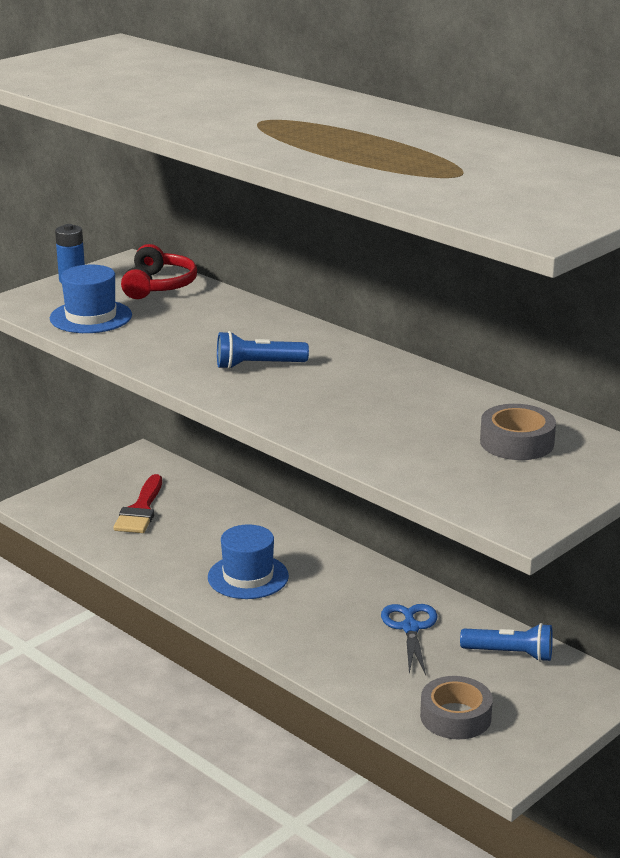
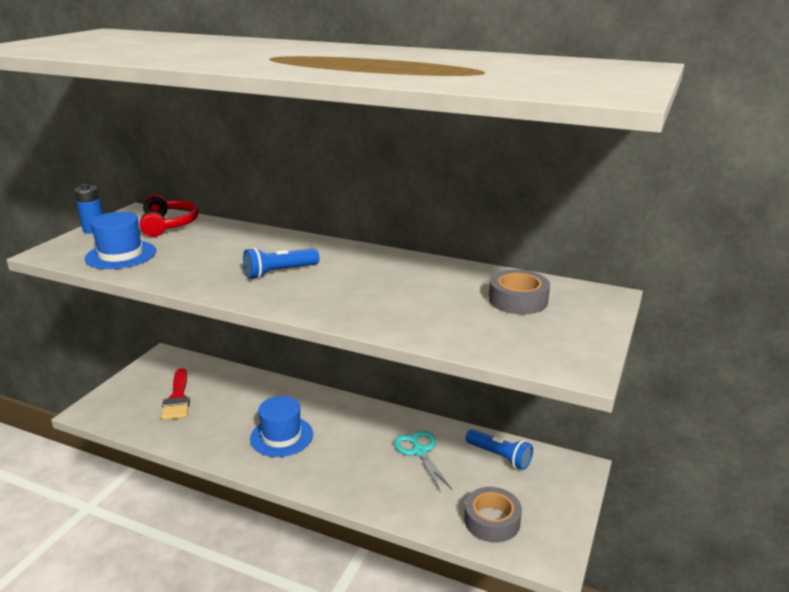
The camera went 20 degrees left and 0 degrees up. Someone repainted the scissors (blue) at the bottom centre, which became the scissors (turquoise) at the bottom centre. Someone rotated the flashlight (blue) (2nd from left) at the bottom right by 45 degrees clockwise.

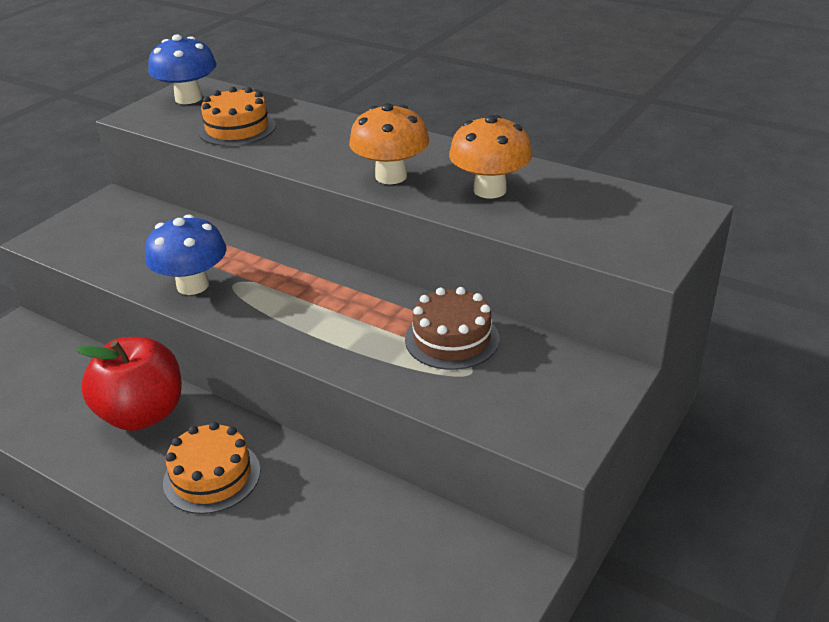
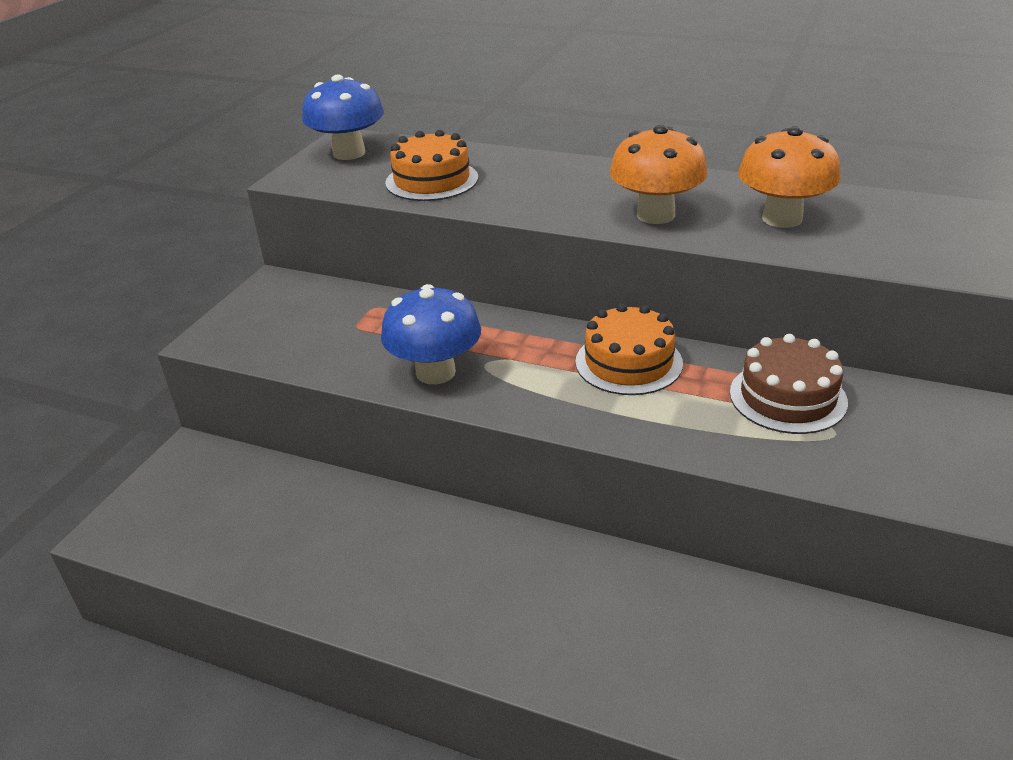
The camera went 10 degrees left and 0 degrees up. Someone took away the apple (red) at the middle left. Someone carried the cake (orange) (1st from left in the first image) from the bottom left to the centre.

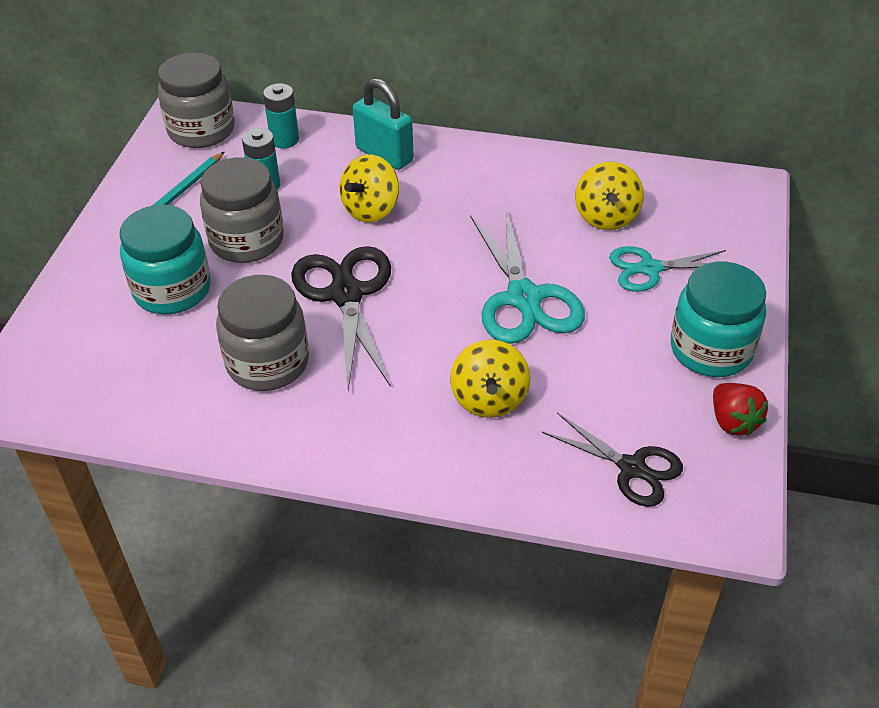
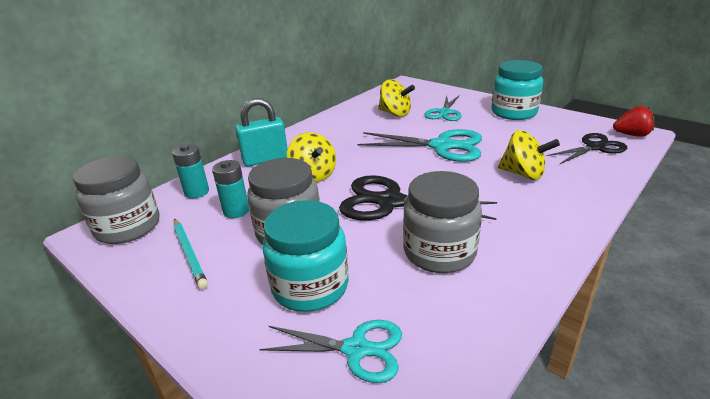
The camera went 60 degrees left and 15 degrees down. Someone carried the strawberry (red) from the middle right to the top right. Someone put down the scissors (turquoise) (1st from left) at the bottom centre.

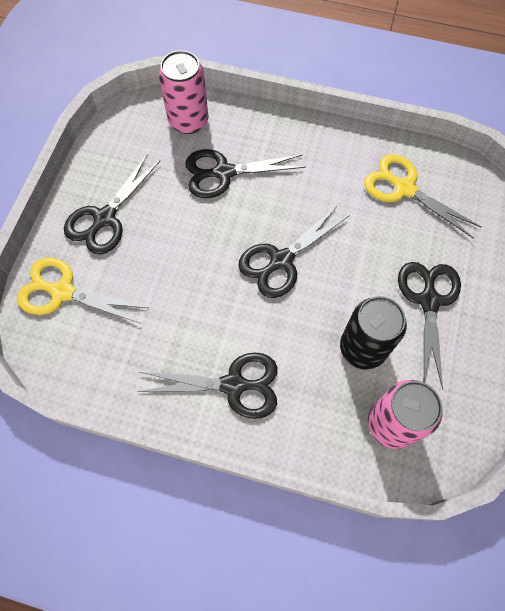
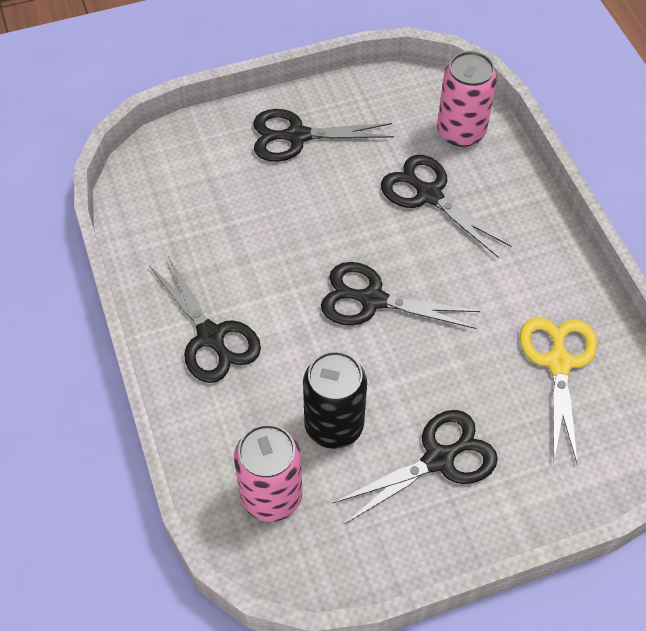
The camera went 55 degrees right and 10 degrees down. Someone took away the scissors (yellow) (1st from left) at the middle left.

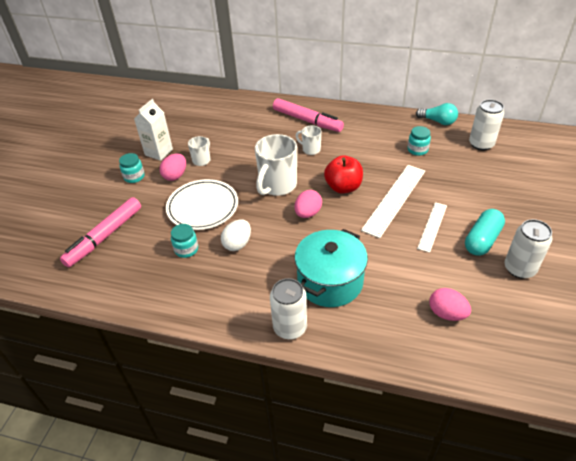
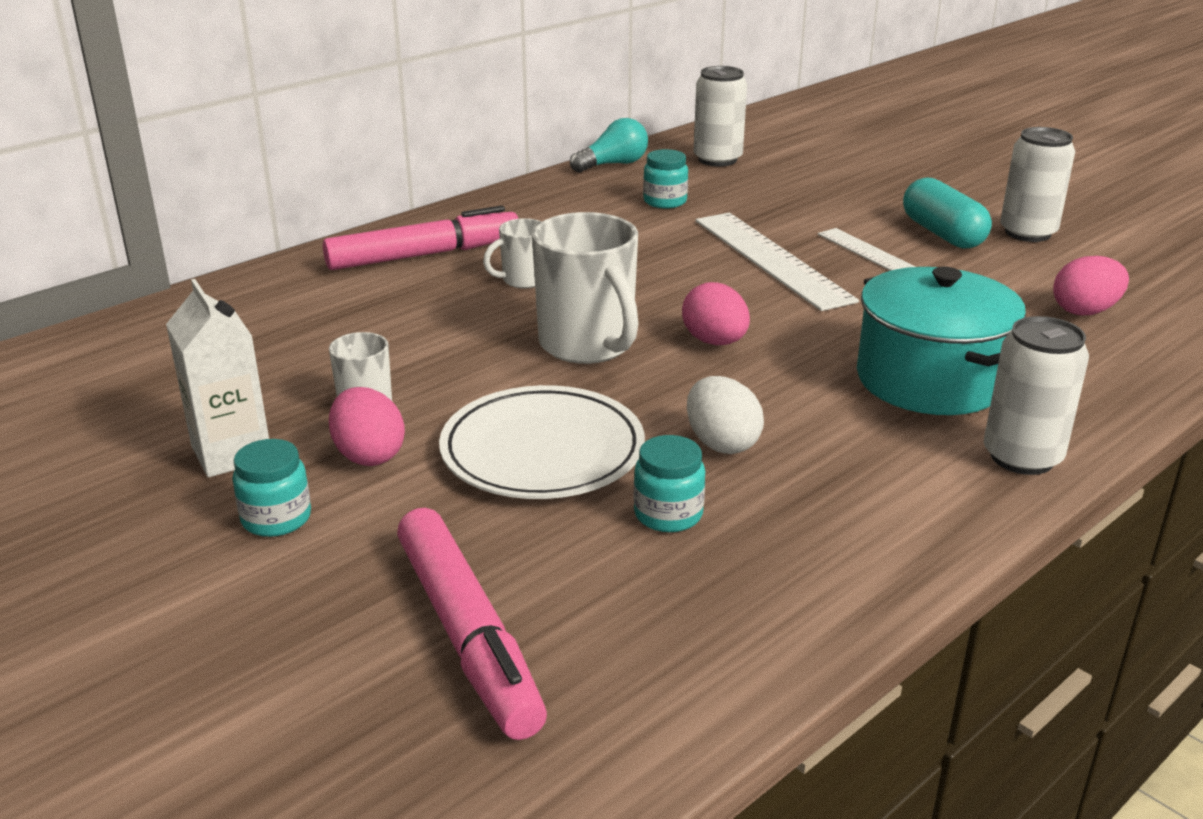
The camera went 60 degrees left and 15 degrees down. Someone took away the apple (red) at the centre.

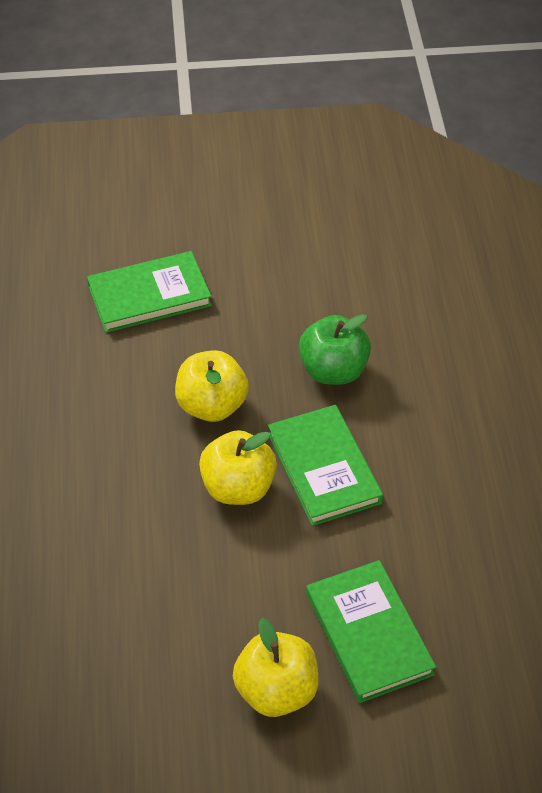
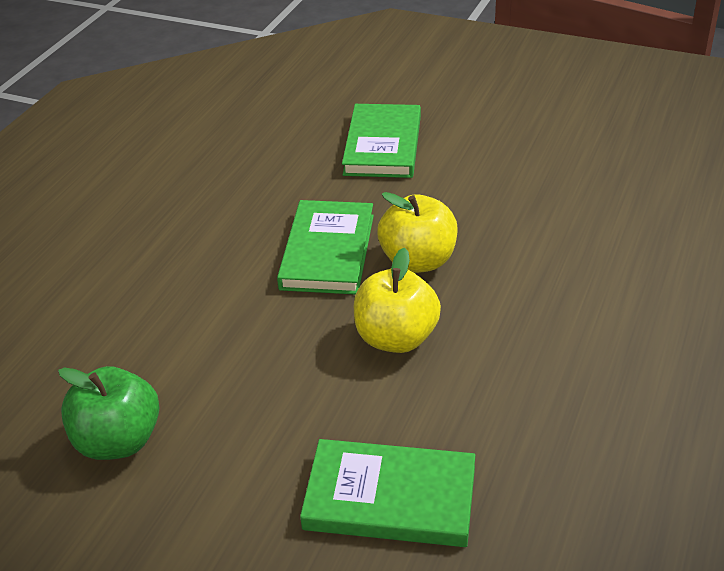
The camera went 150 degrees left and 10 degrees down. Someone carried the apple (green) from the centre to the bottom left. Someone took away the apple (yellow) (3rd from left) at the bottom centre.

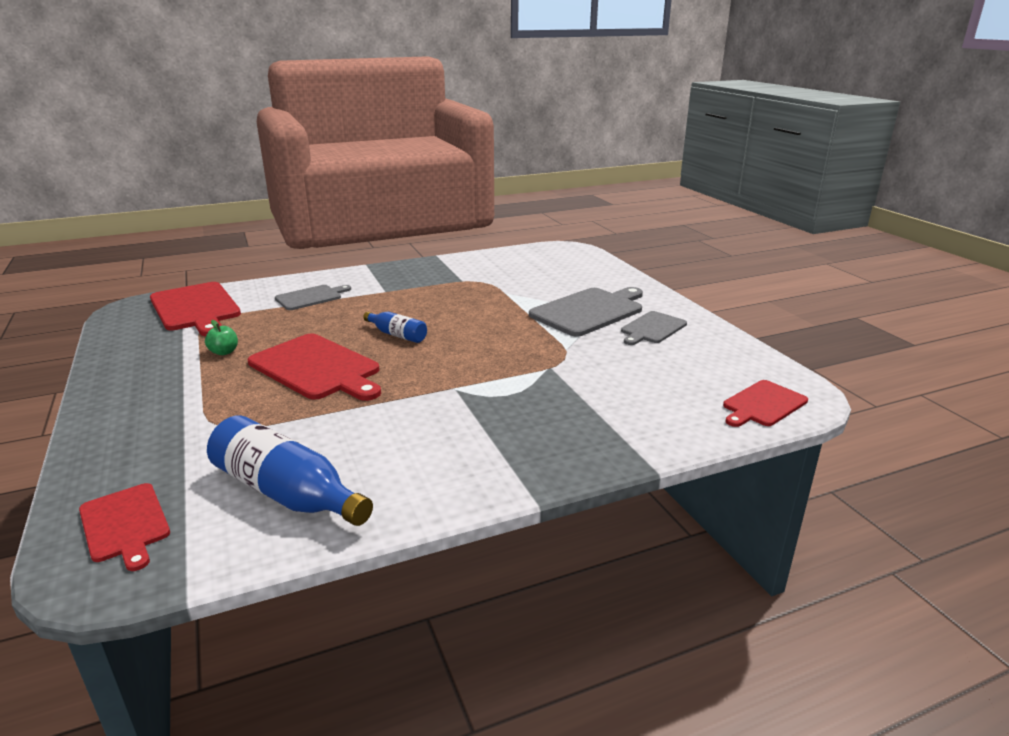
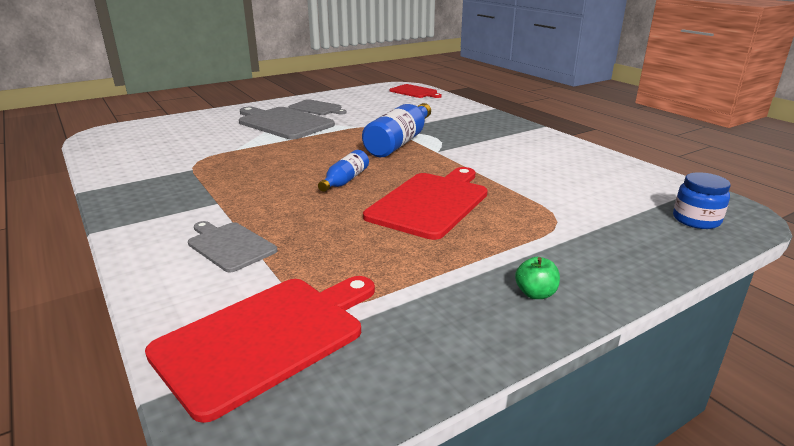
The camera went 100 degrees left and 0 degrees up. Someone carried the apple (green) from the middle left to the middle right. Someone carried the bottle (blue) (1st from left in the first image) from the middle left to the top centre. Someone swapped the cutting board (red) (1st from left) at the bottom left for the jar (blue) at the middle right.

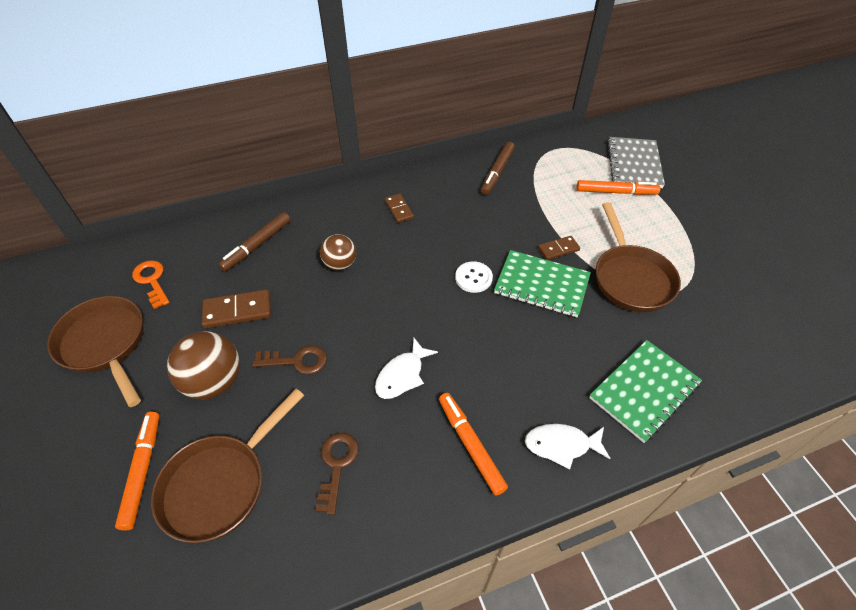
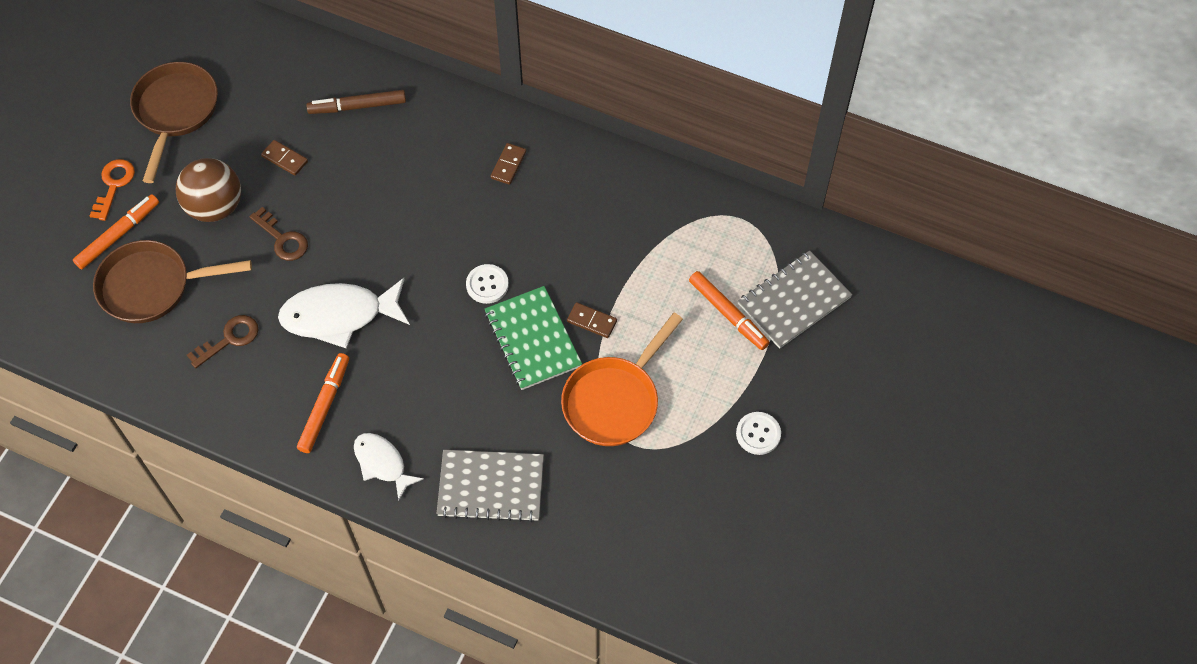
The camera went 45 degrees right and 10 degrees up. Someone took away the marker (brown) (2nd from left) at the top centre. Someone repainted the pan (brown) (3rd from left) at the middle right, which became the pan (orange) at the centre. Someone took away the ball (brown) (2nd from left) at the centre. Someone carried the key (orange) from the middle left to the top left. Someone scaled the domino (brown) (1st from left) at the middle left by 0.63. Someone scaled the fish (white) (1st from left) at the centre by 1.68. Someone repainted the notebook (green) (2nd from left) at the middle right, which became the notebook (grey) (1st from left) at the bottom centre. Someone put down the button (white) (2nd from left) at the centre.

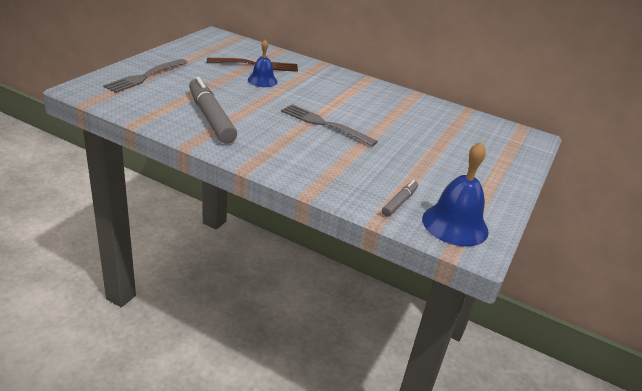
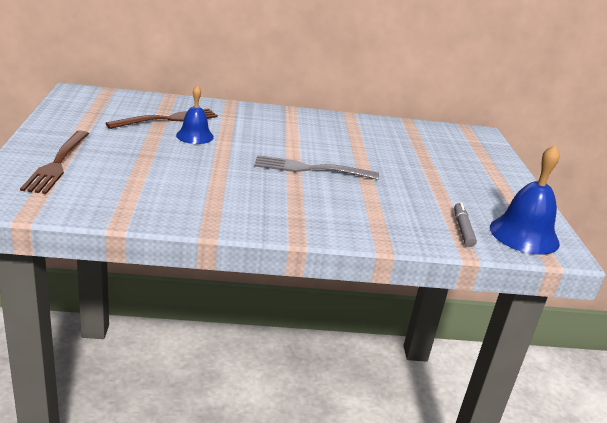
The camera went 30 degrees left and 5 degrees down. Someone repainted the fork (grey) (1st from left) at the top left, which became the fork (brown) (1st from left) at the middle left. Someone took away the marker (grey) (1st from left) at the top left.

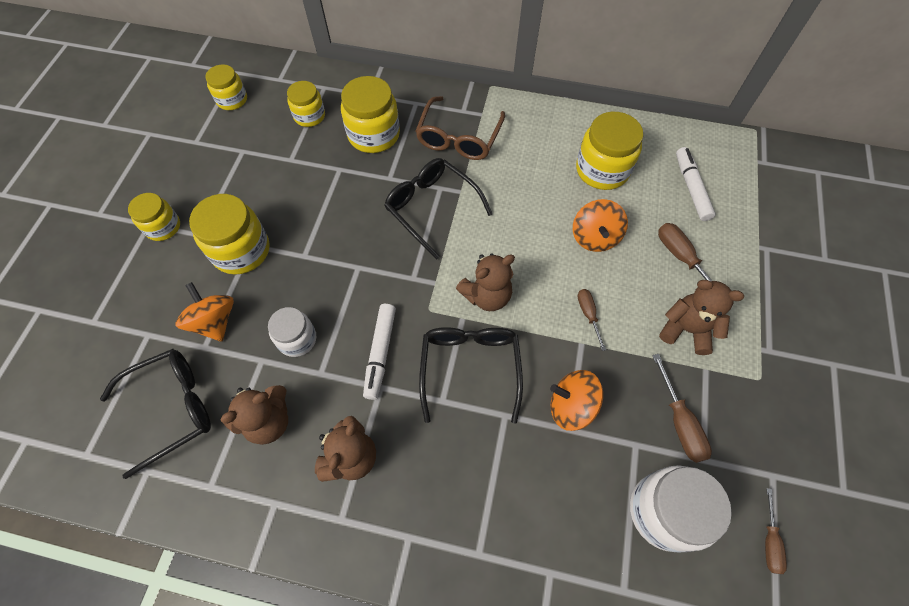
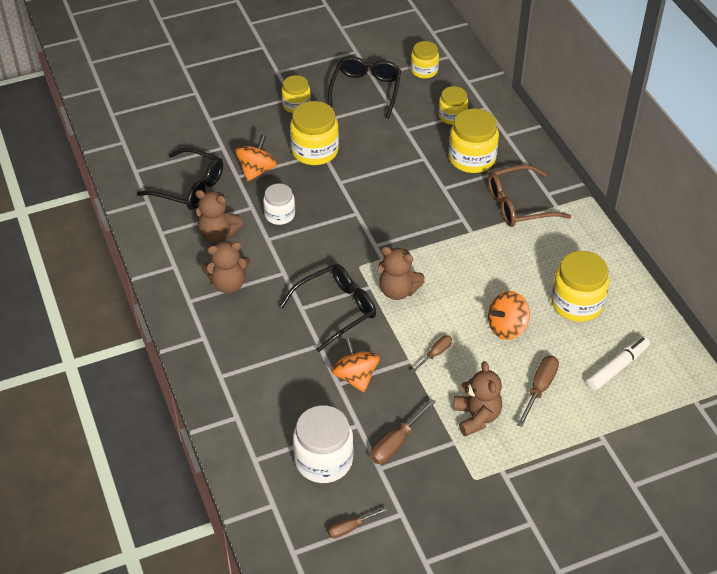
The camera went 55 degrees right and 15 degrees down. Someone carried the glasses (black) (2nd from left in the first image) from the centre to the top centre. Someone took away the marker (white) (1st from left) at the centre.

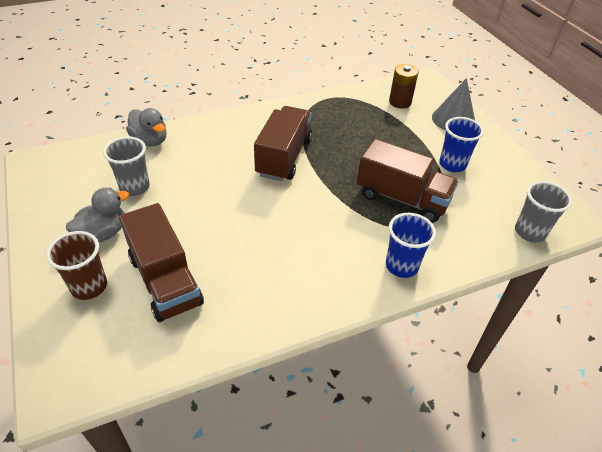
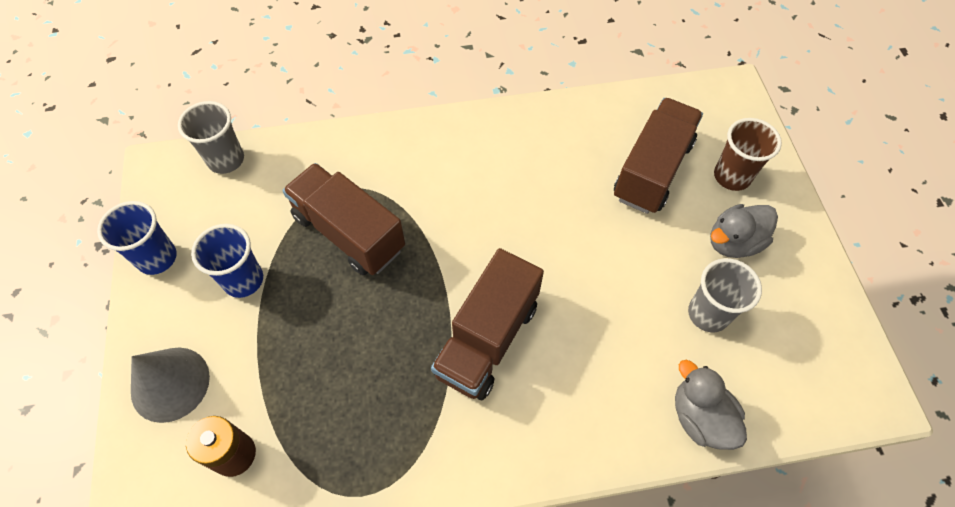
The camera went 165 degrees left and 15 degrees up. Someone rotated the truck (brown) (1st from left in the first image) at the middle left by 45 degrees clockwise. Someone carried the cup (blue) (1st from left) from the middle right to the middle left.

